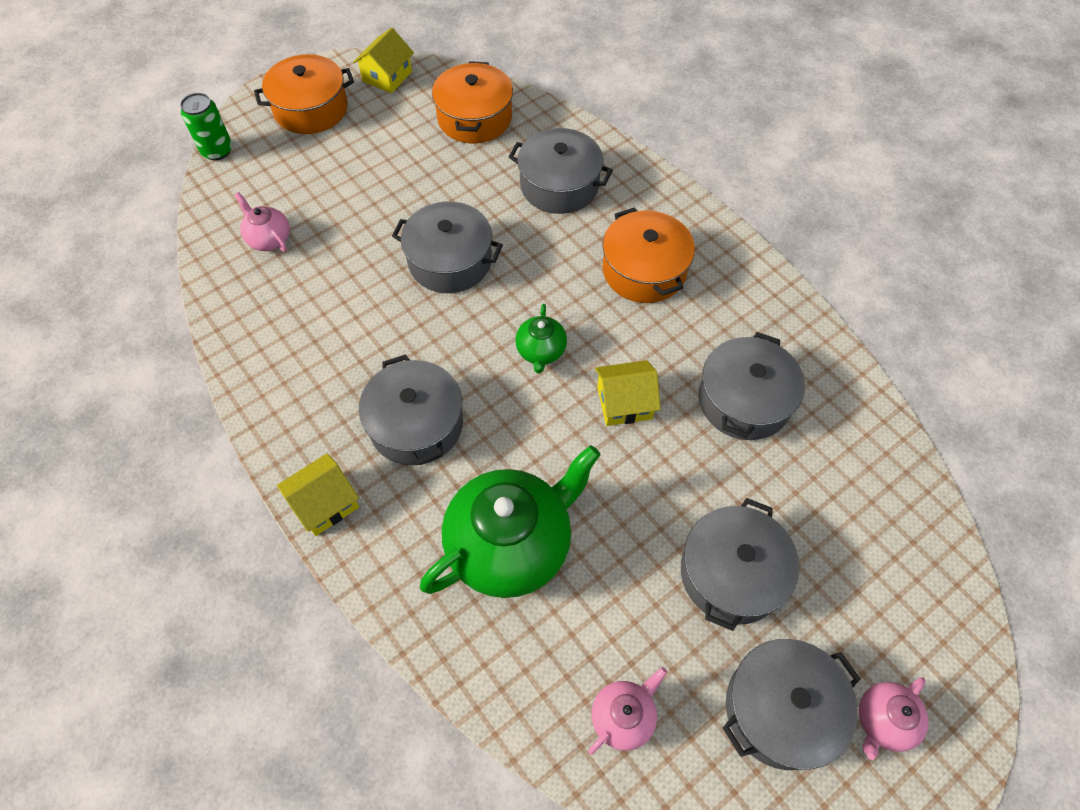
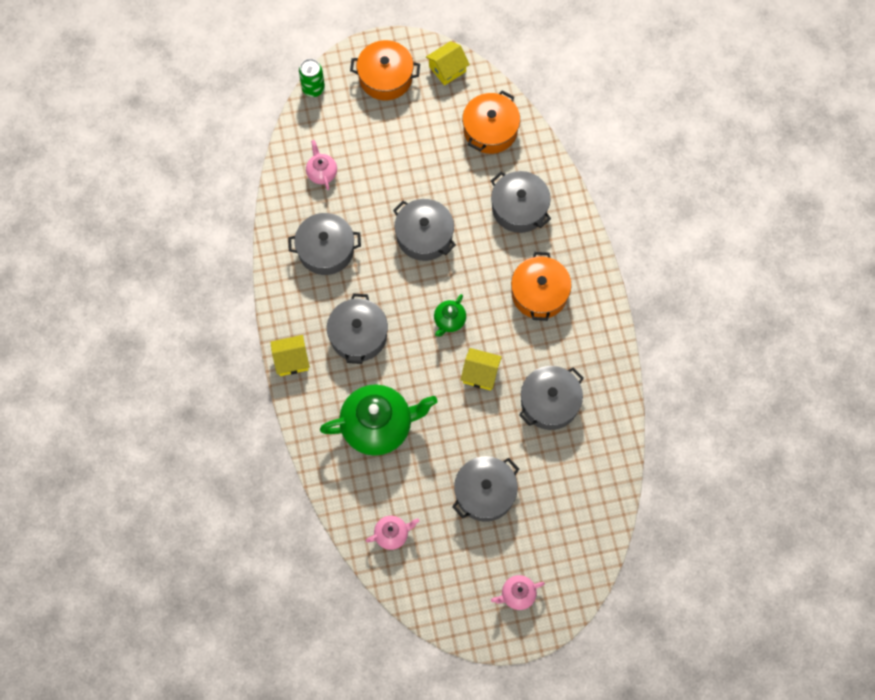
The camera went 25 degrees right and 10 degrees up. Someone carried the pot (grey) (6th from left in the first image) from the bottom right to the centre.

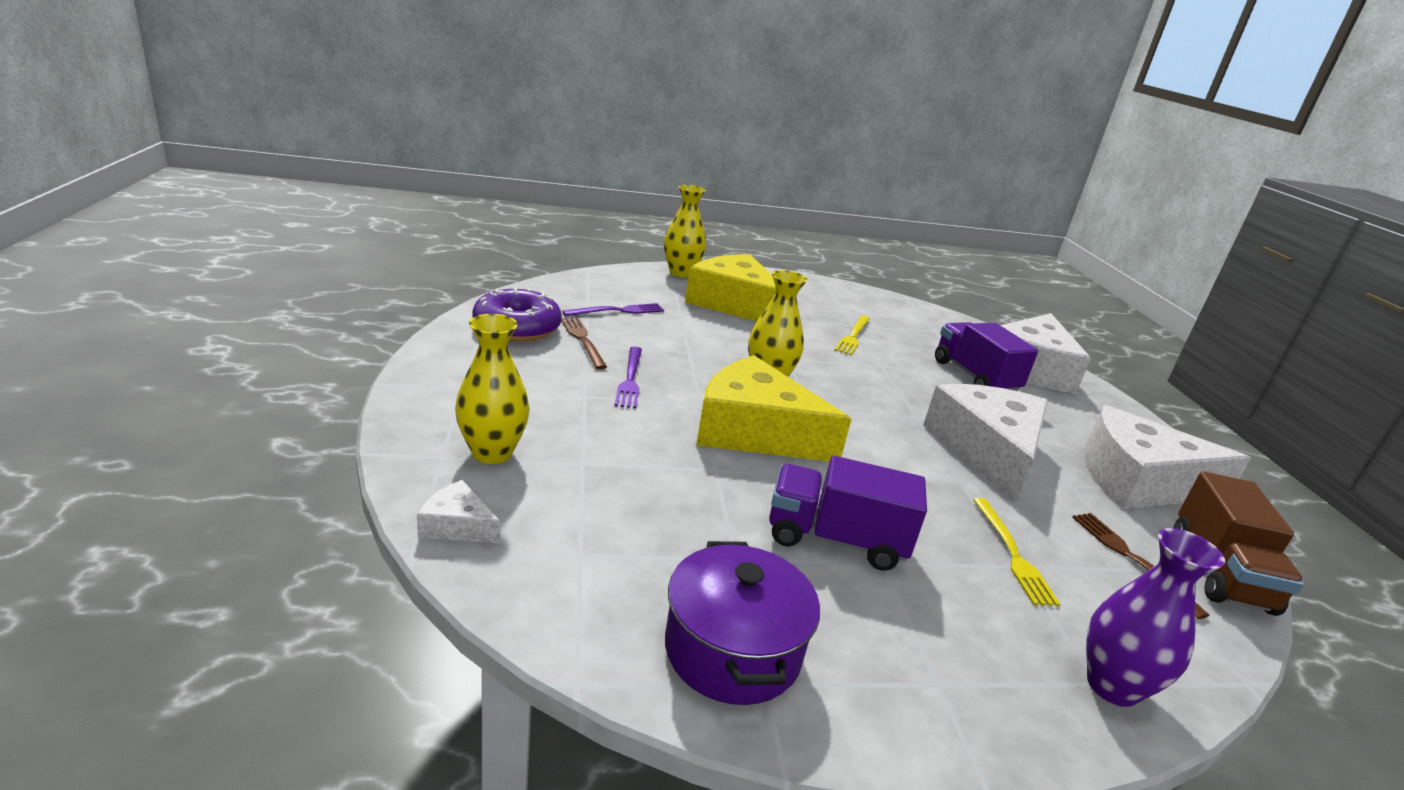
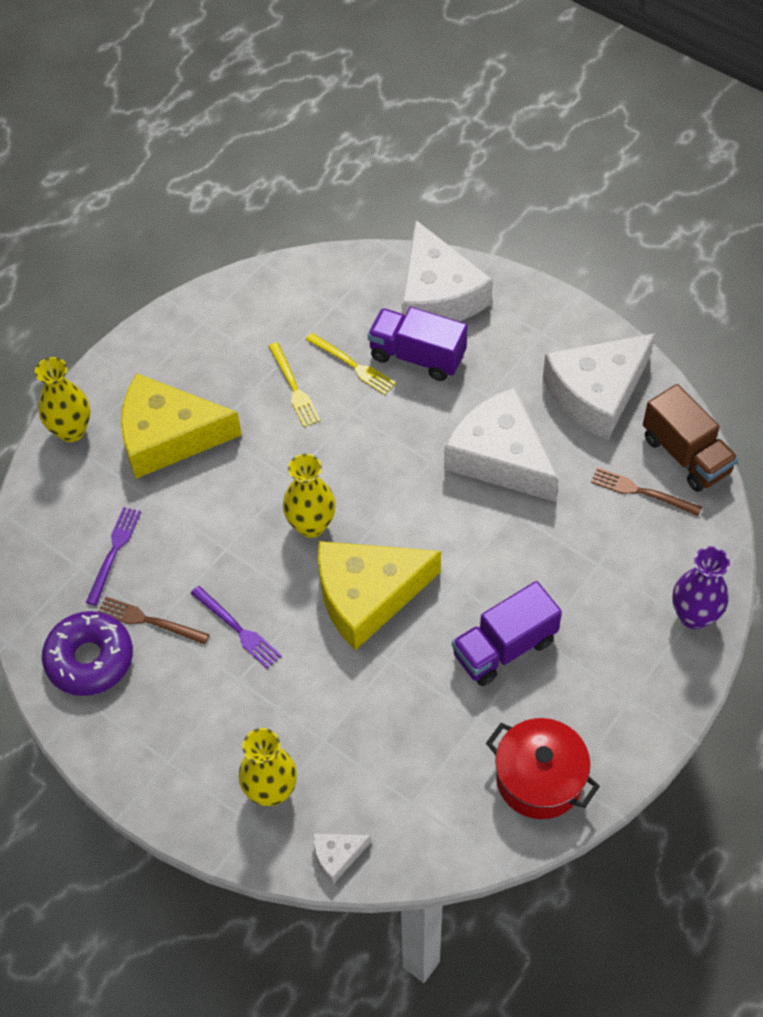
The camera went 40 degrees left and 30 degrees up. Someone carried the fork (yellow) (2nd from left) from the bottom right to the centre. Someone repainted the pot (purple) at the bottom centre, which became the pot (red) at the bottom right.

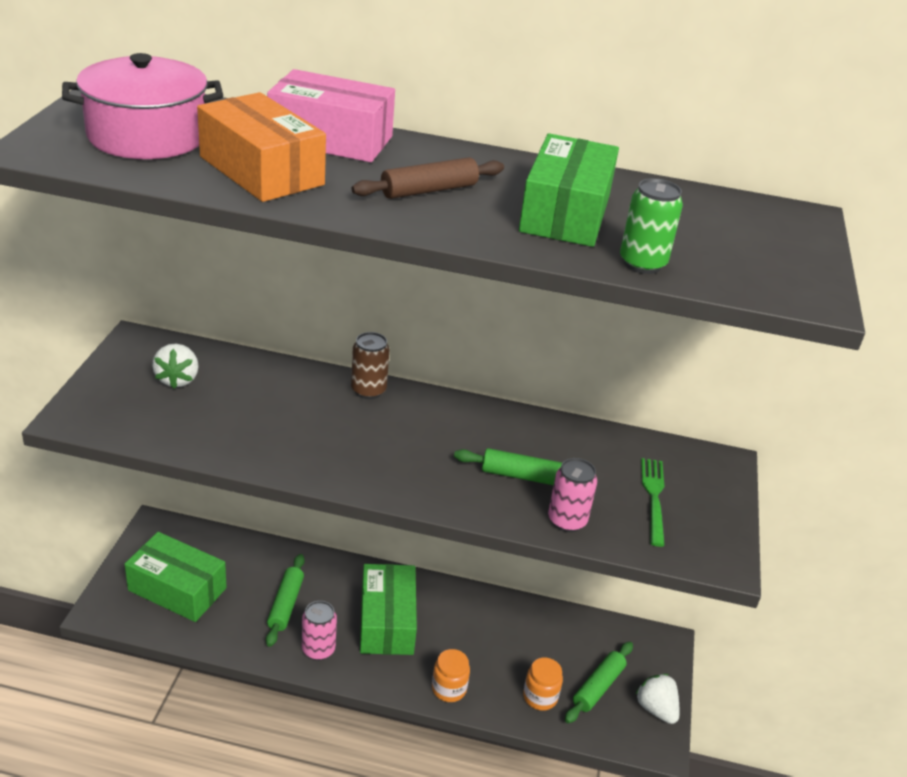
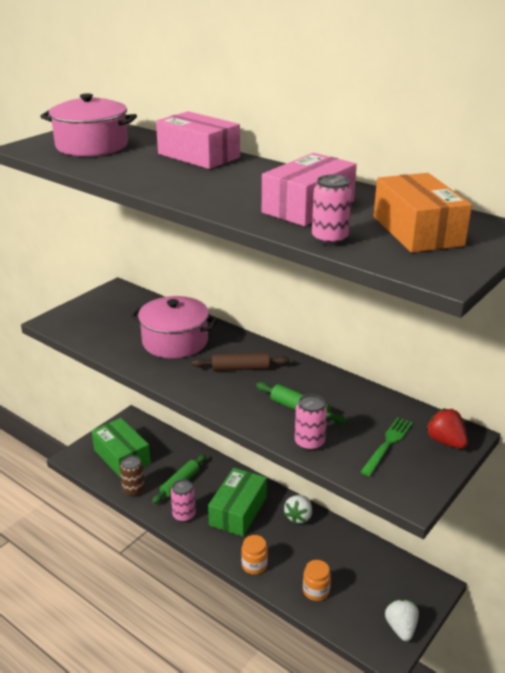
The camera went 30 degrees right and 5 degrees down. Someone carried the box (orange) from the top left to the top right. Someone repainted the box (green) (3rd from left) at the top centre, which became the box (pink) (2nd from left) at the top centre. Someone carried the rolling pin (brown) from the top centre to the centre. Someone repainted the can (green) at the top right, which became the can (pink) (3rd from left) at the top centre. Someone carried the can (brown) from the centre to the bottom left. Someone carried the strawberry (white) (1st from left) from the middle left to the bottom centre. Someone took away the rolling pin (green) (3rd from left) at the bottom centre. Someone put down the pot (pink) (2nd from left) at the centre. Someone put down the strawberry (red) at the middle right.

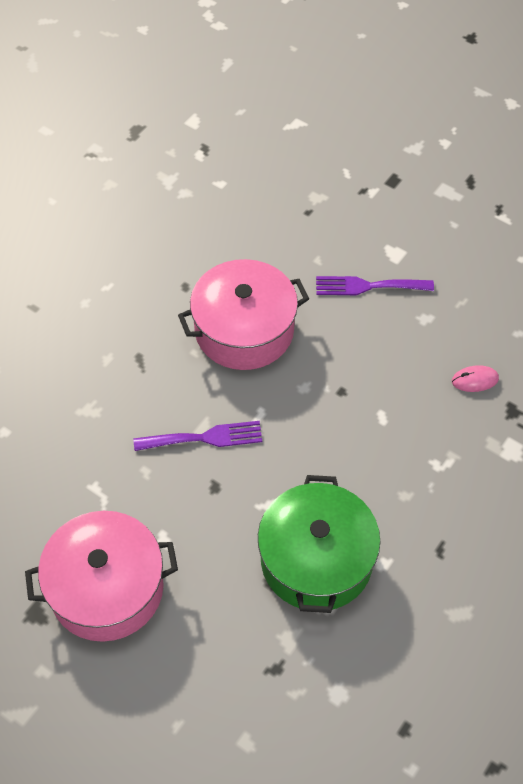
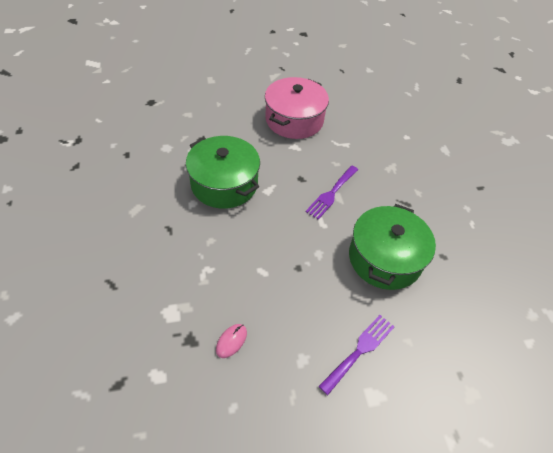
The camera went 130 degrees right and 5 degrees down. Someone repainted the pot (pink) (2nd from left) at the centre, which became the pot (green) (2nd from left) at the middle right.

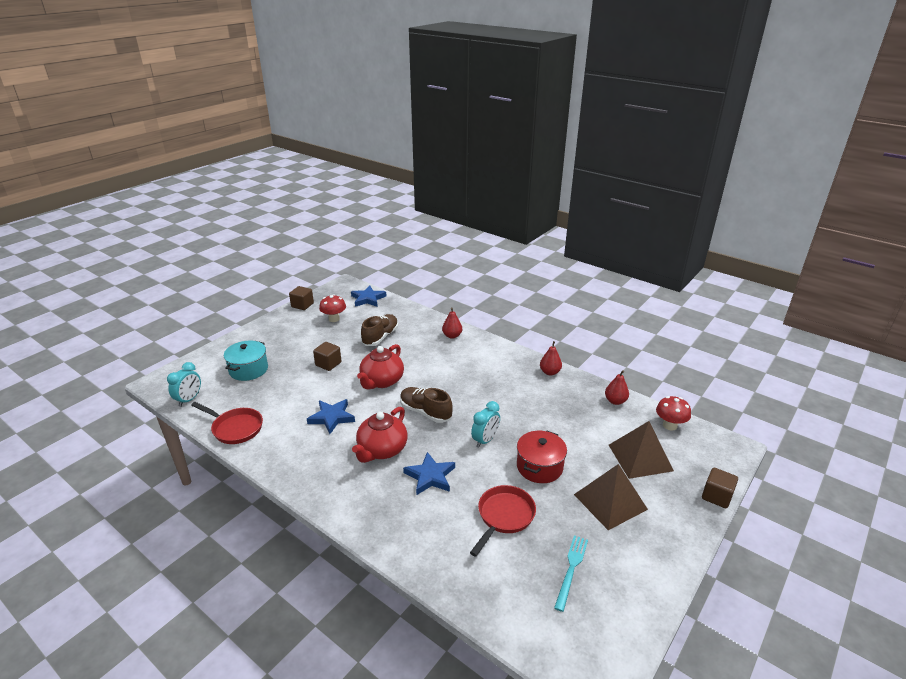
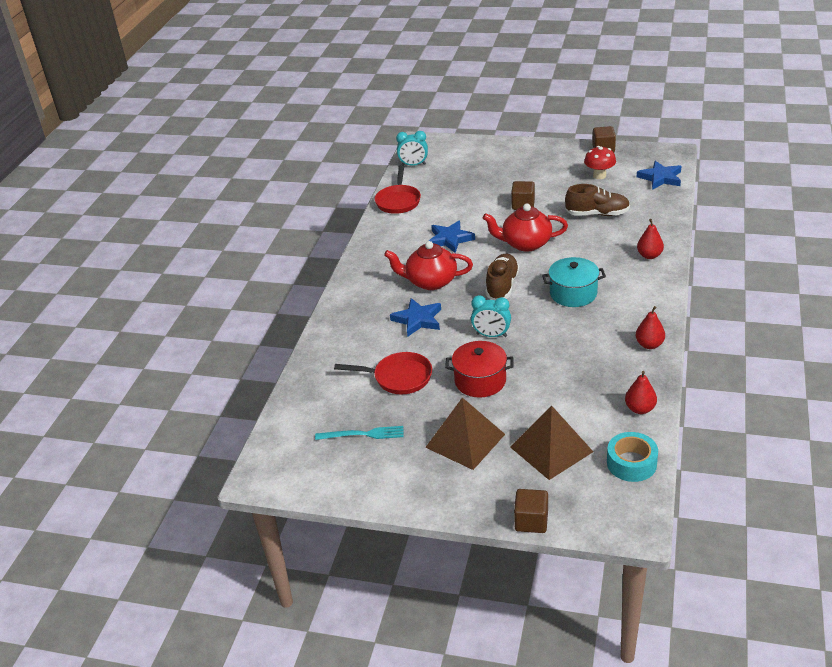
The camera went 70 degrees right and 5 degrees up. Someone carried the pot (turquoise) from the middle left to the middle right. Someone swapped the mushroom (red) (2nd from left) at the middle right for the tape (turquoise) at the bottom right.

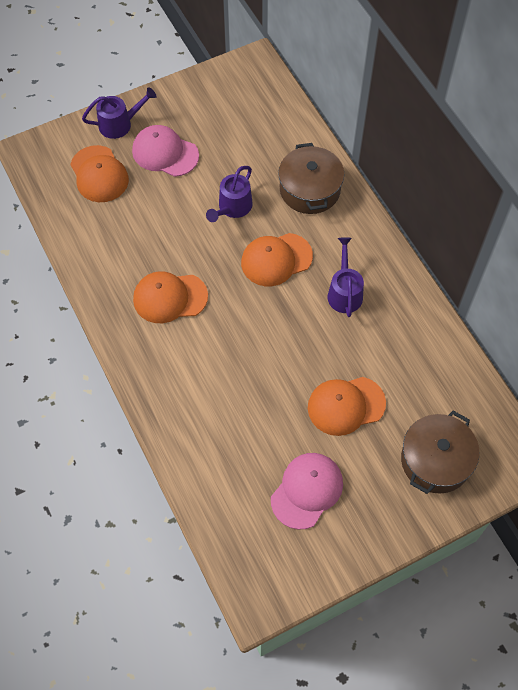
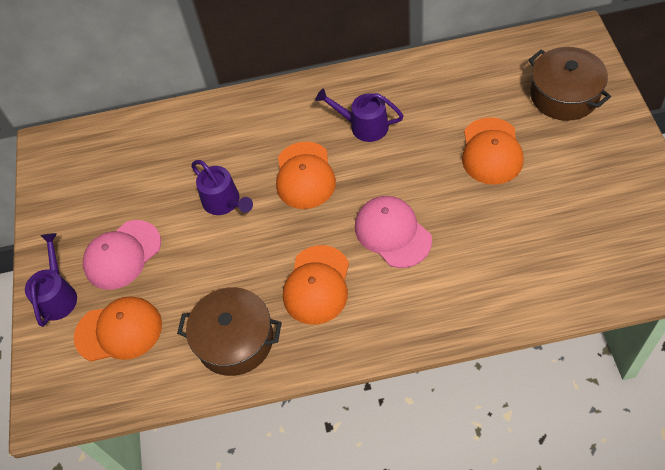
The camera went 65 degrees left and 5 degrees down. Someone carried the pot (brown) (1st from left) from the top centre to the bottom centre. Someone carried the cap (pink) (2nd from left) from the bottom centre to the centre.

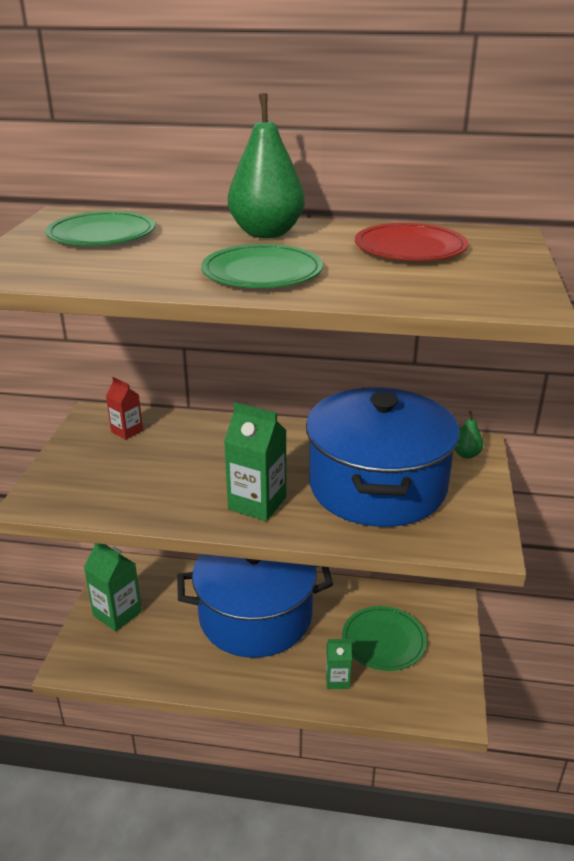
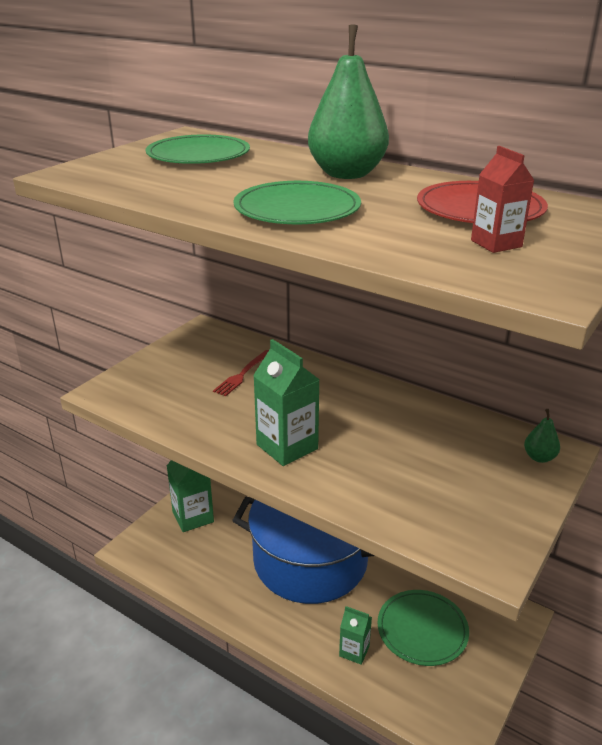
The camera went 25 degrees right and 0 degrees up. Someone carried the carton (red) from the middle left to the top right. Someone took away the pot (blue) (2nd from left) at the middle right. Someone put down the fork (red) at the centre.

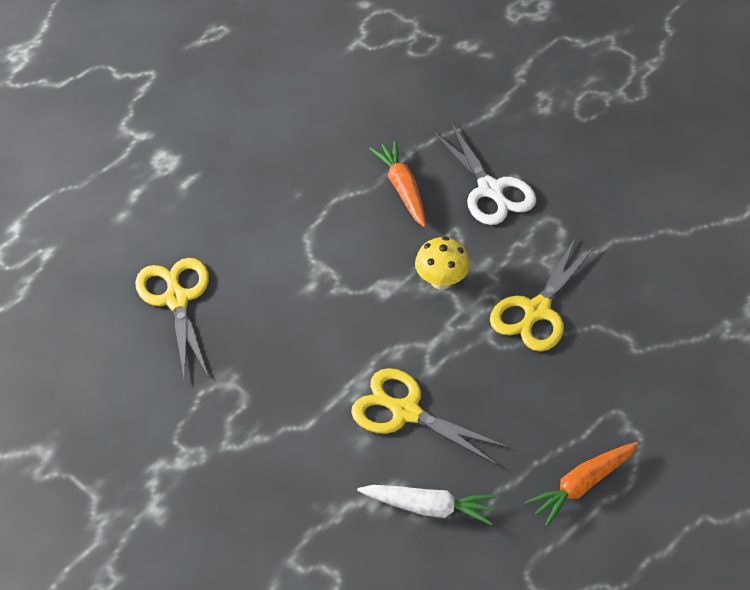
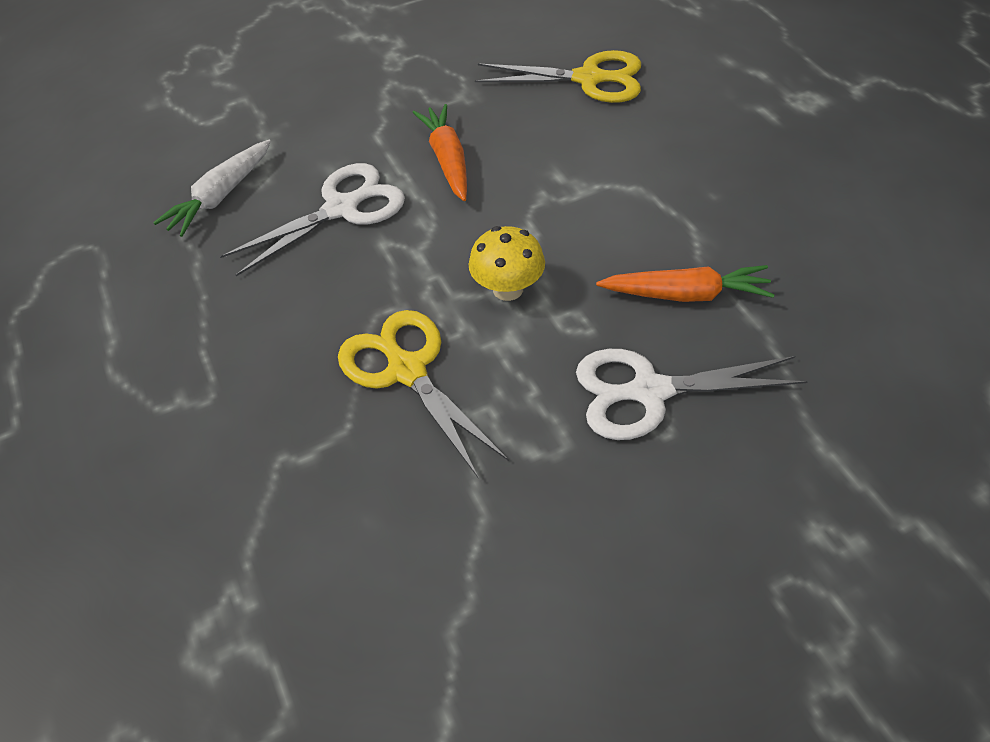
The camera went 115 degrees right and 0 degrees up. Someone repainted the scissors (yellow) (2nd from left) at the bottom centre, which became the scissors (white) (1st from left) at the top left. Someone carried the carrot (orange) (2nd from left in the first image) from the bottom right to the top centre.

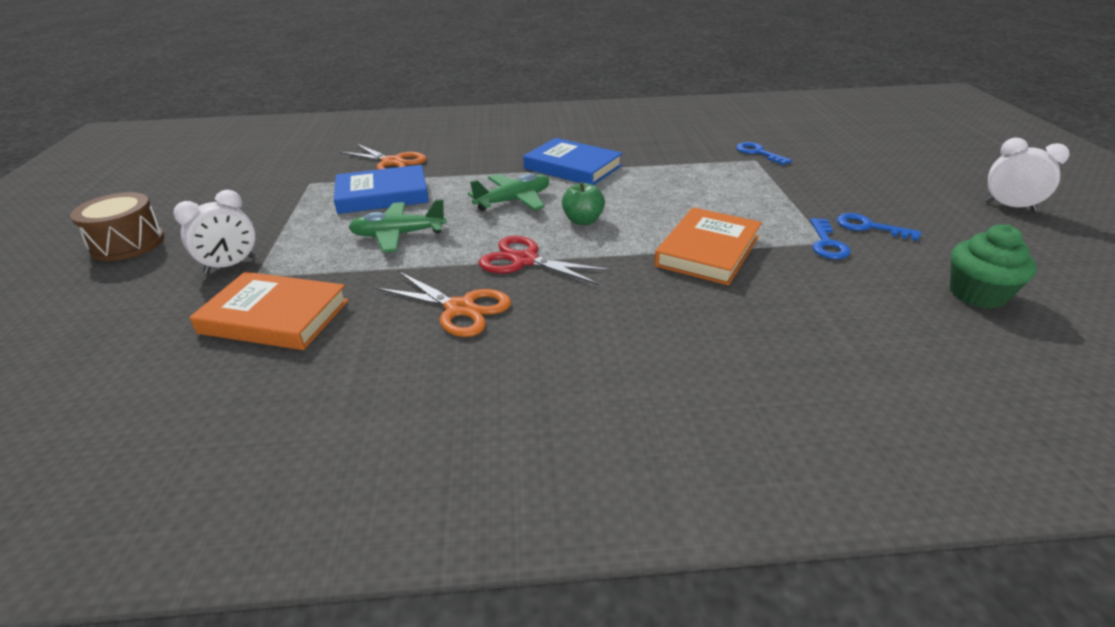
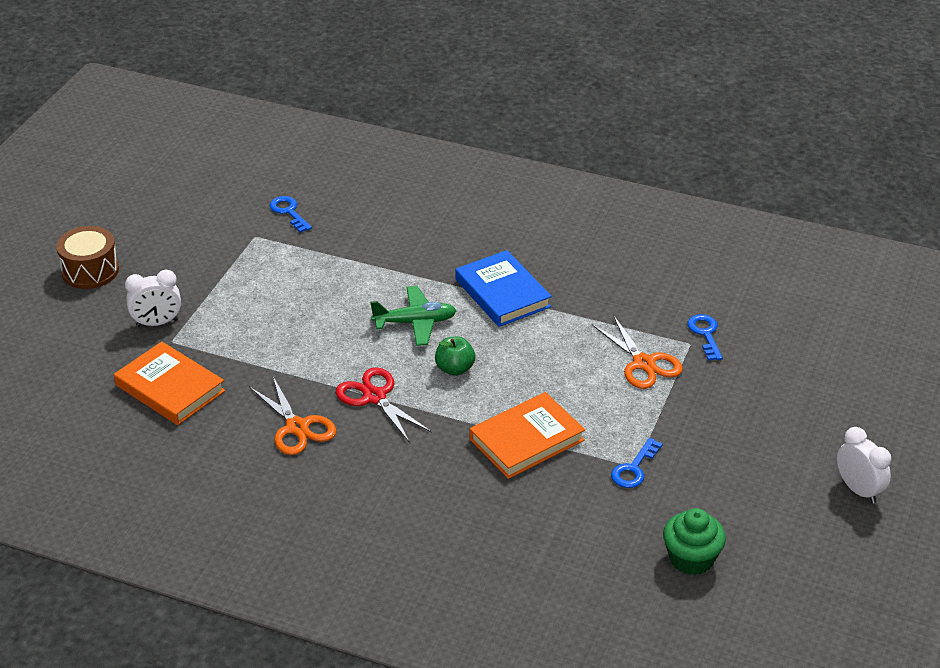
The camera went 25 degrees right and 5 degrees up. Someone carried the scissors (orange) (1st from left in the first image) from the top centre to the middle right. Someone took away the book (blue) (1st from left) at the top centre. Someone took away the plane (green) (1st from left) at the centre. Someone carried the key (blue) (3rd from left in the first image) from the middle right to the top left.

